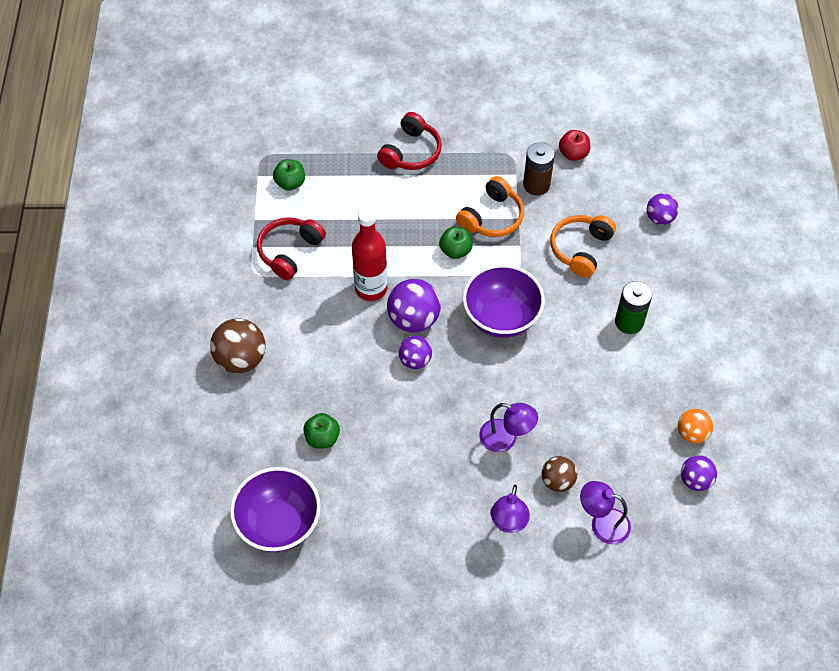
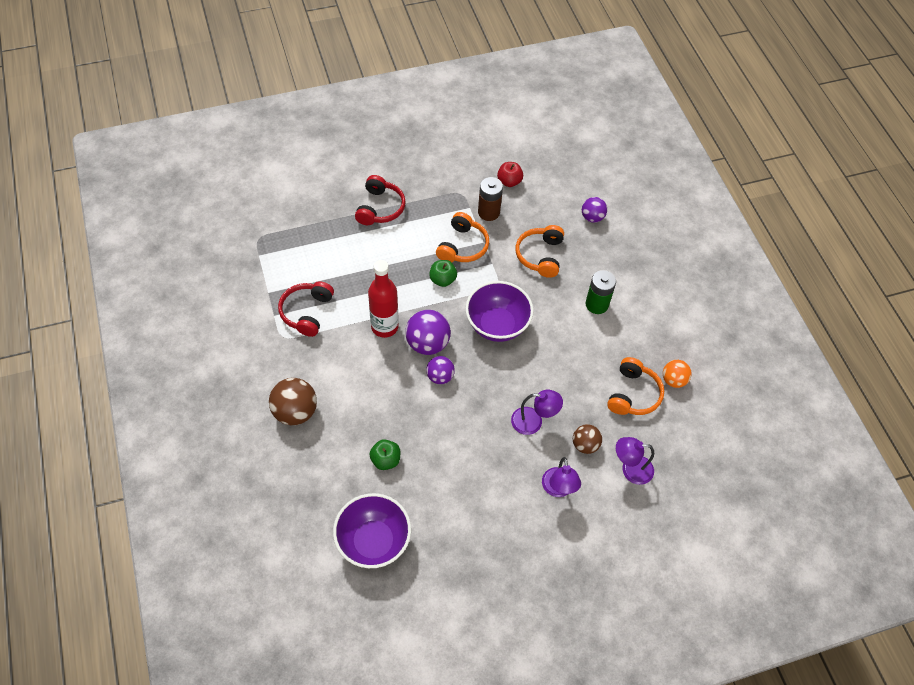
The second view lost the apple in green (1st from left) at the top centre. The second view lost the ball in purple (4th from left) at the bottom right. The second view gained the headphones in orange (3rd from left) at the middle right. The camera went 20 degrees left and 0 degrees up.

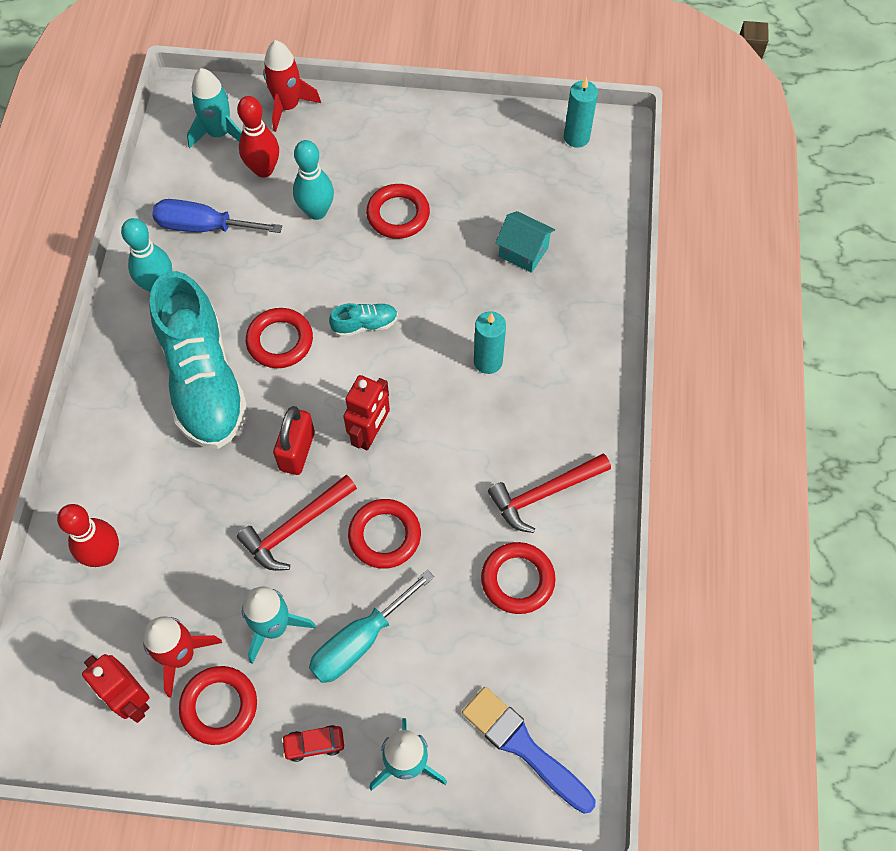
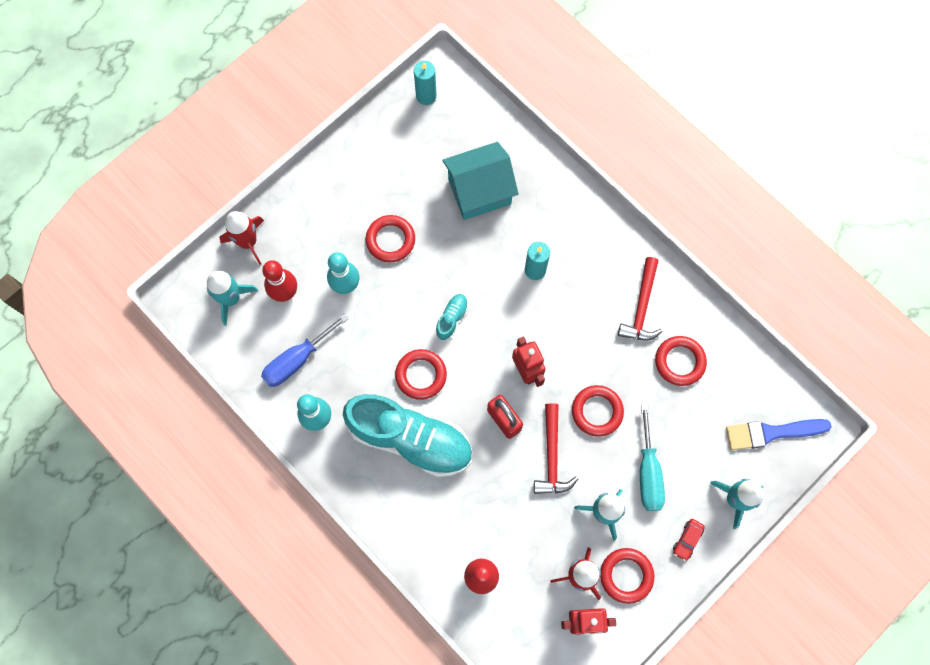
The size of the house in turquoise at the top centre changed by a factor of 1.76. The camera went 50 degrees left and 10 degrees up.

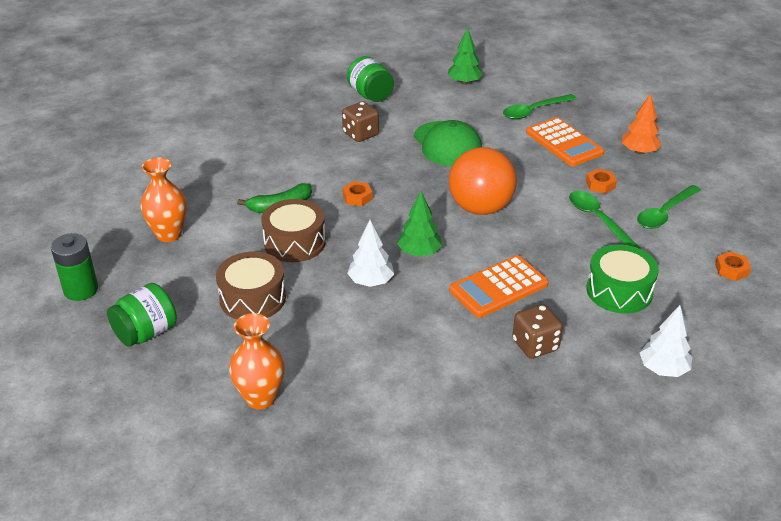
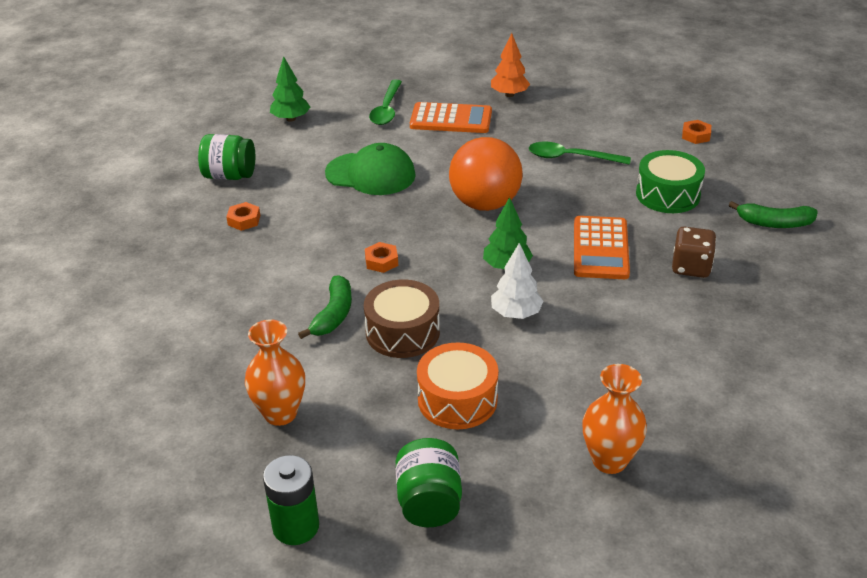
The second view lost the dice in brown (1st from left) at the top centre. The second view lost the spoon in green (3rd from left) at the middle right. The nut in orange (2nd from left in the first image) ended up elsewhere, having gone from the middle right to the middle left. Where the tree in white (2nd from left) stood at the middle right, the banana in green (2nd from left) came to stand at the middle right. What was the drum in brown (1st from left) at the middle left turned into the drum in orange at the centre. The camera went 50 degrees left and 0 degrees up.

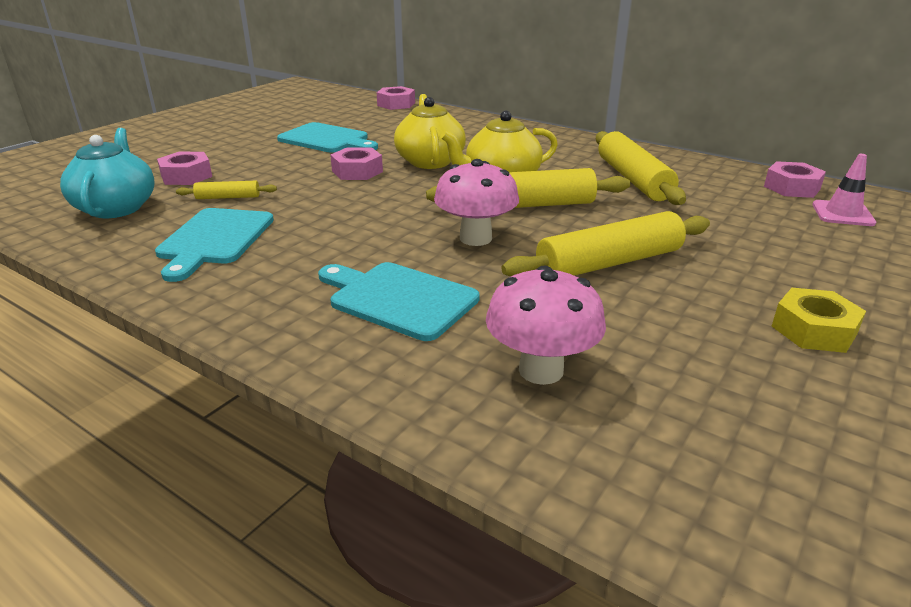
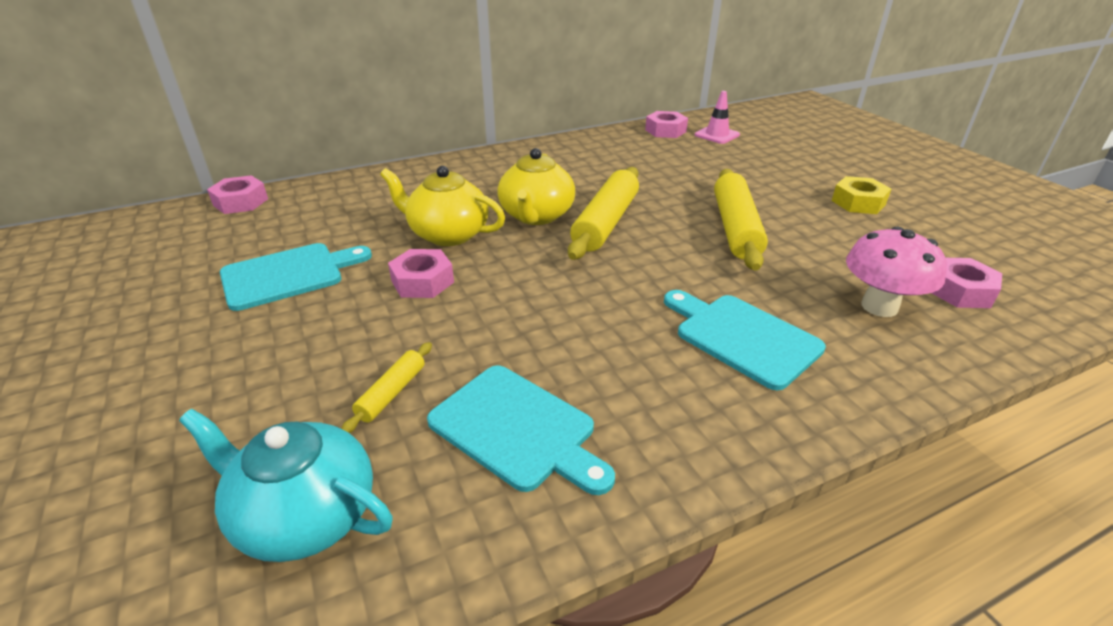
The second view lost the mushroom in pink (1st from left) at the top centre. The second view lost the rolling pin in yellow (4th from left) at the top right. The nut in pink (1st from left in the first image) ended up elsewhere, having gone from the top left to the middle right. The cutting board in turquoise (3rd from left) at the centre ended up facing another way, 75 degrees clockwise from before. The camera went 60 degrees left and 5 degrees up.

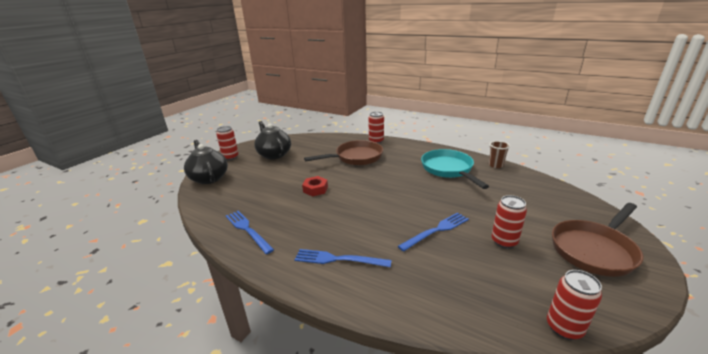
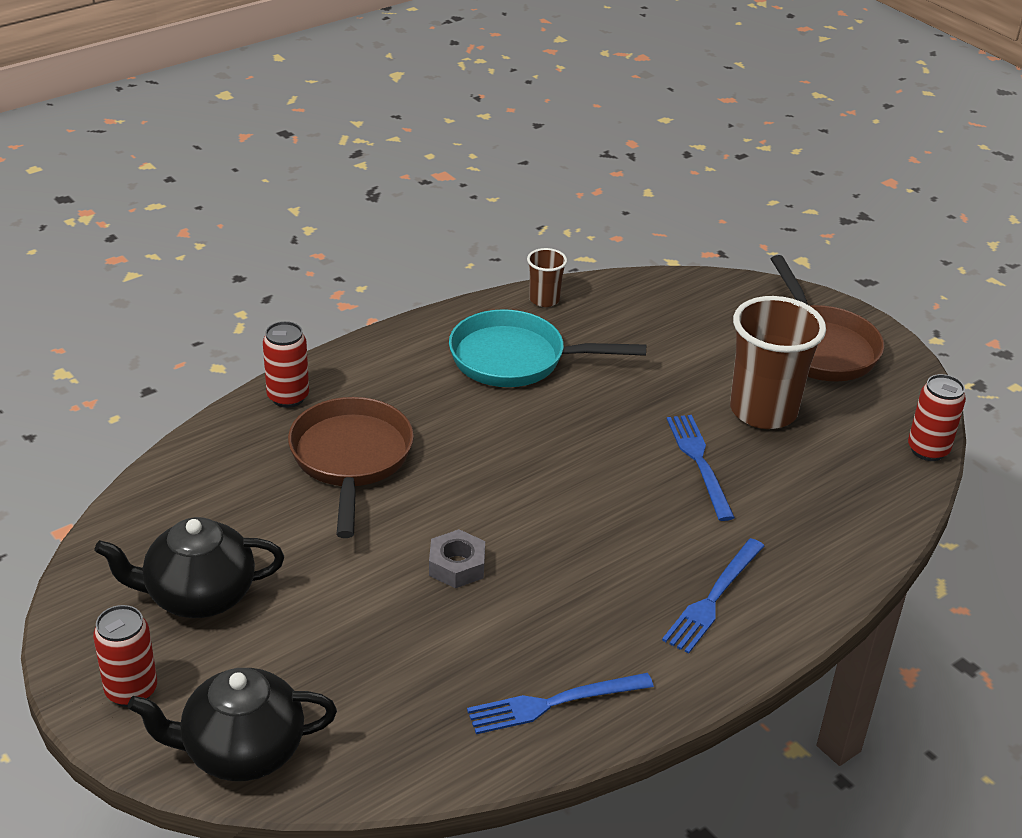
Where the can in red (3rd from left) stood at the middle right, the cup in brown (2nd from left) came to stand at the middle right. What was the nut in red at the centre turned into the nut in grey at the centre. The camera went 70 degrees left and 10 degrees up.

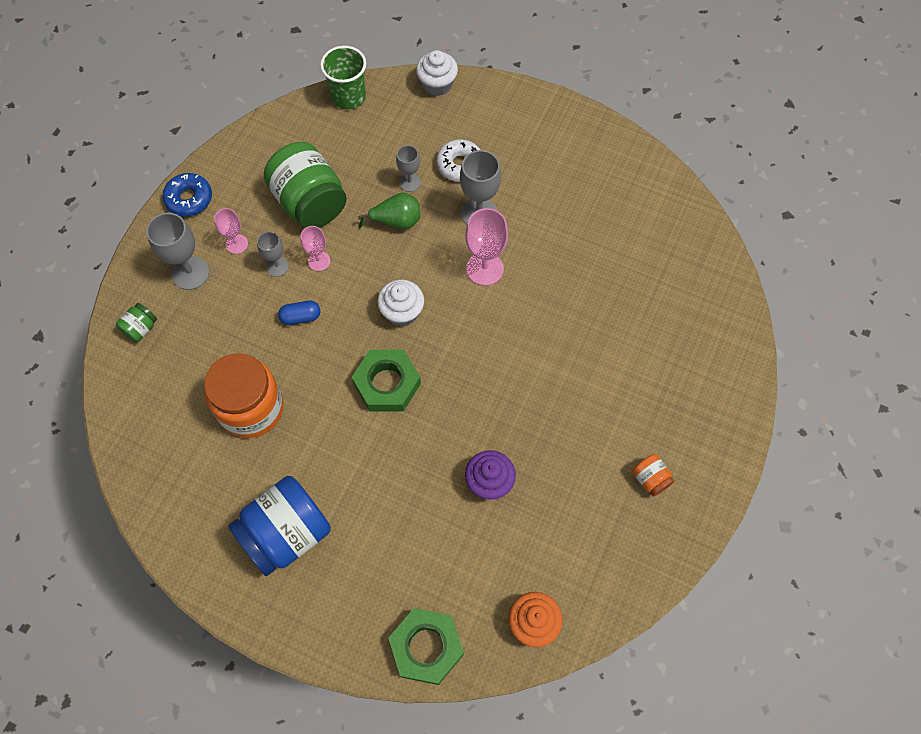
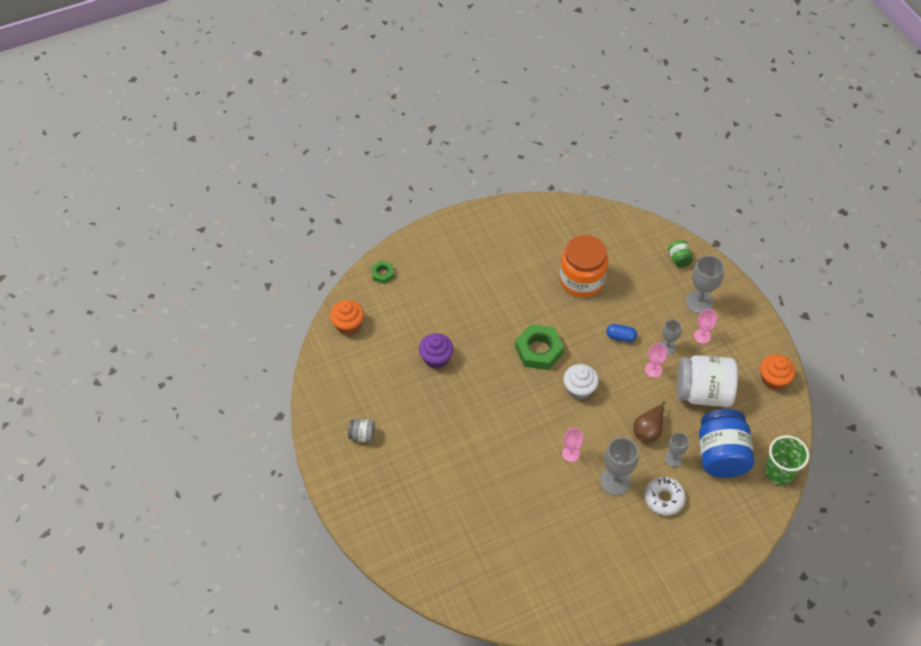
The second view lost the donut in blue at the top left. The second view lost the cupcake in white (2nd from left) at the top centre. The second view gained the cupcake in orange (2nd from left) at the middle right. The jar in blue ended up elsewhere, having gone from the bottom left to the bottom right. What was the jar in green (2nd from left) at the top left turned into the jar in white at the middle right. What was the pear in green at the top centre turned into the pear in brown at the middle right. What was the jar in orange (2nd from left) at the middle right turned into the jar in grey at the centre. The capsule in blue at the middle left ended up facing another way, 75 degrees clockwise from before. The size of the nut in green (2nd from left in the first image) at the bottom centre changed by a factor of 0.53. The size of the goblet in pink (3rd from left in the first image) at the centre changed by a factor of 0.60. The camera went 130 degrees right and 10 degrees down.

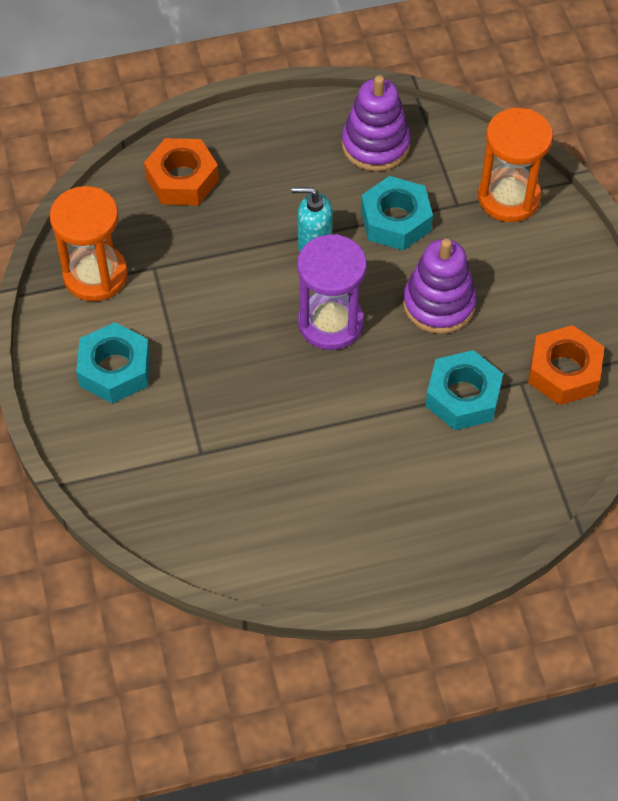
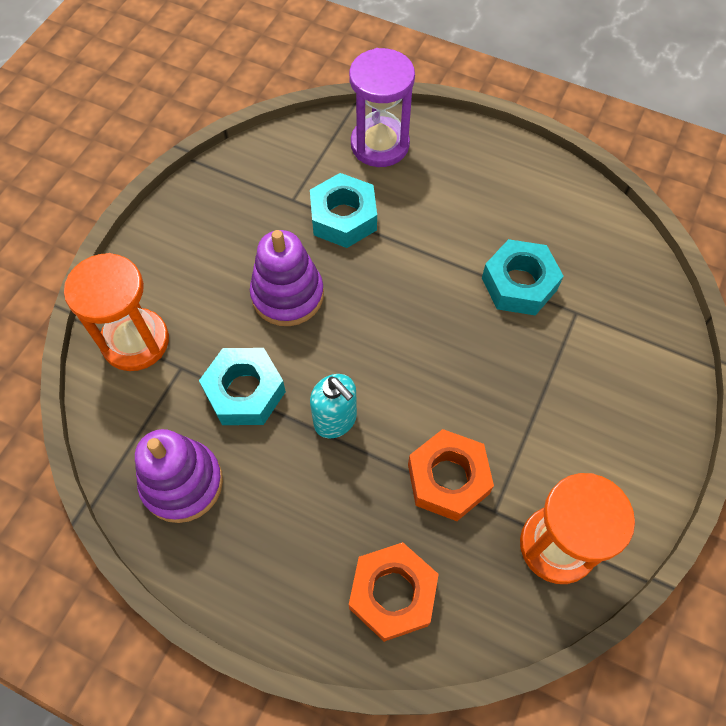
The nut in turquoise (1st from left in the first image) ended up elsewhere, having gone from the middle left to the middle right. The hourglass in purple ended up elsewhere, having gone from the centre to the top centre. The nut in orange (2nd from left) ended up elsewhere, having gone from the middle right to the centre. The camera went 140 degrees left and 5 degrees up.

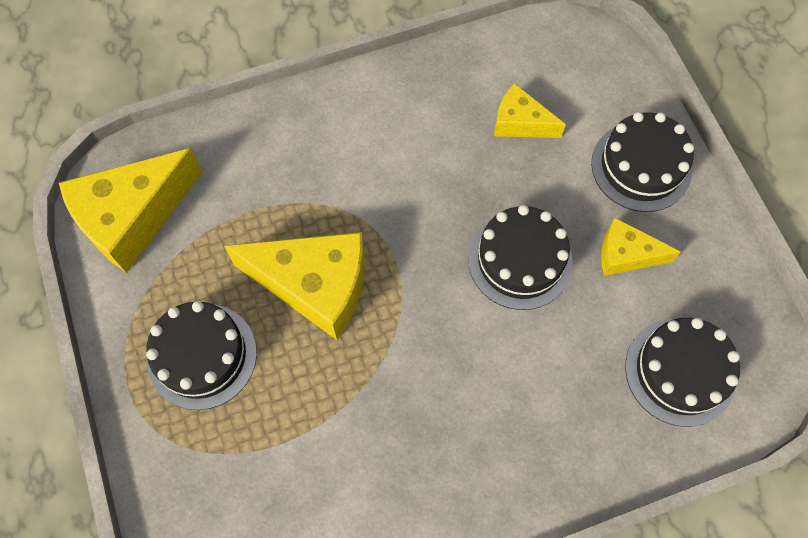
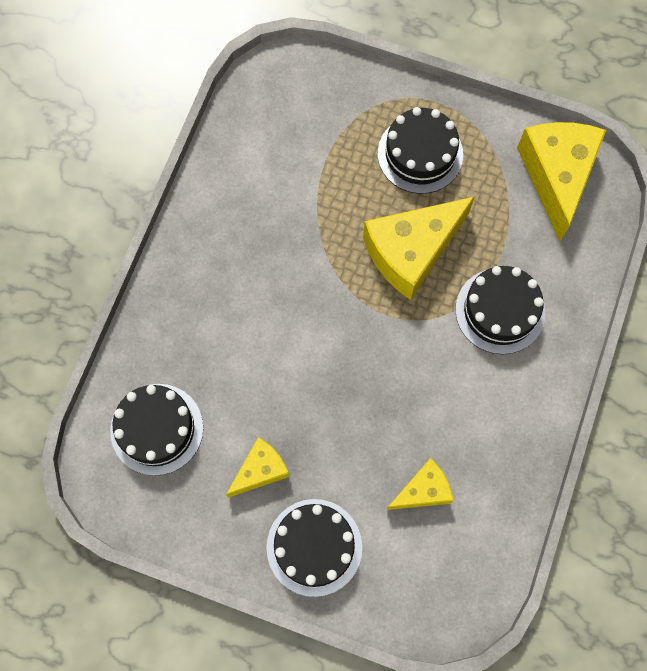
The cake in black (2nd from left in the first image) ended up elsewhere, having gone from the centre to the middle right. The camera went 130 degrees right and 5 degrees up.

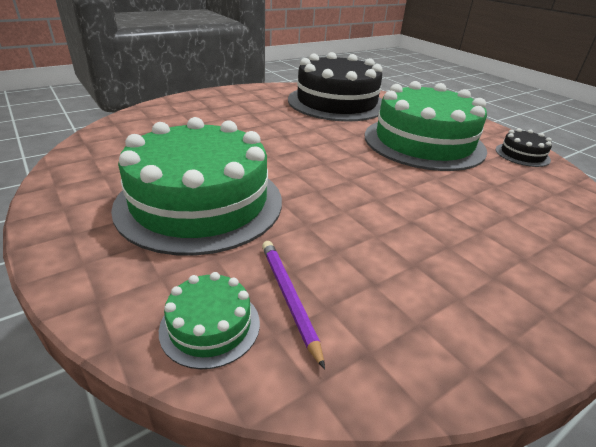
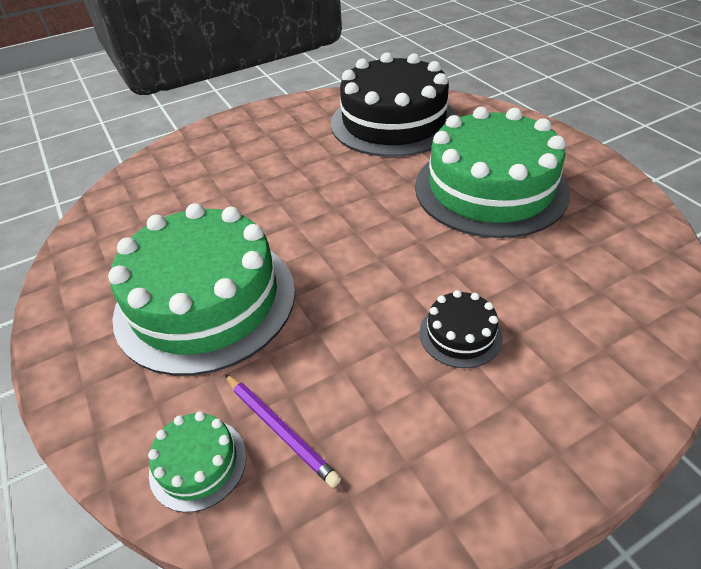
The cake in black (2nd from left) ended up elsewhere, having gone from the top right to the centre. The pencil in purple at the bottom centre ended up facing another way, 150 degrees clockwise from before. The camera went 10 degrees right and 10 degrees up.

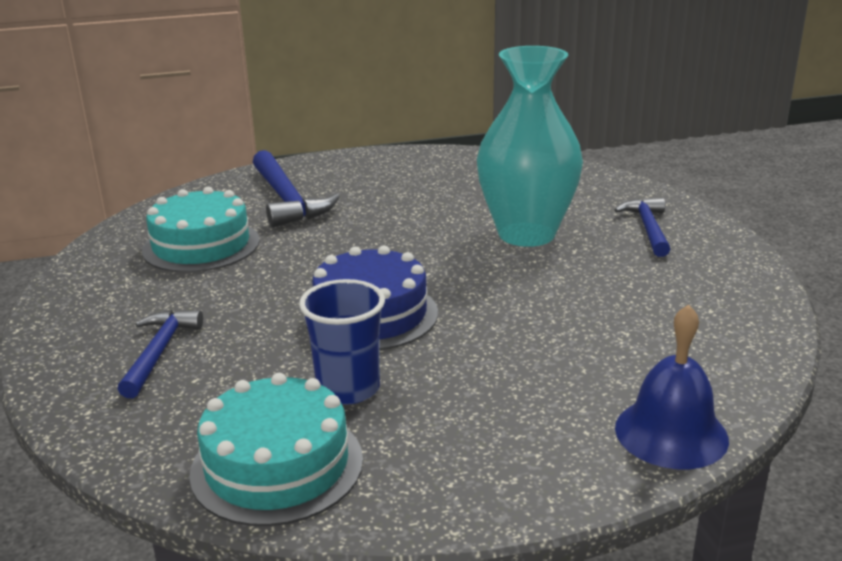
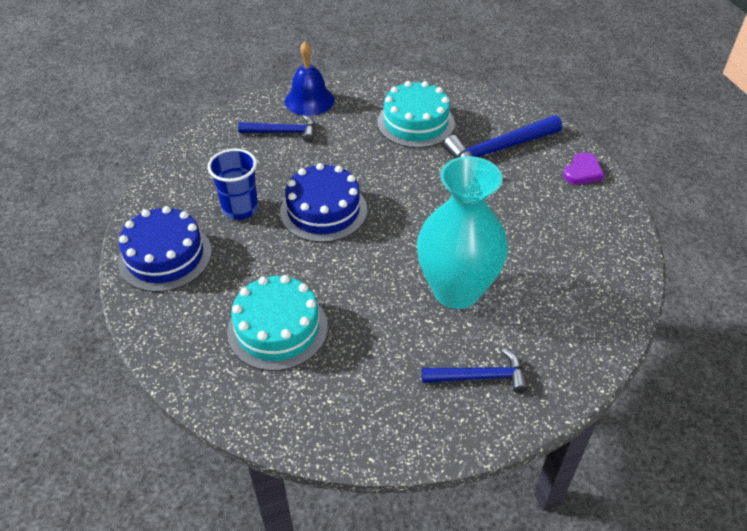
The second view gained the cake in blue (1st from left) at the middle left. The second view gained the heart in purple at the top right. The cake in turquoise (2nd from left in the first image) ended up elsewhere, having gone from the bottom left to the centre. The bell in blue ended up elsewhere, having gone from the bottom right to the top centre. The camera went 85 degrees right and 20 degrees up.

